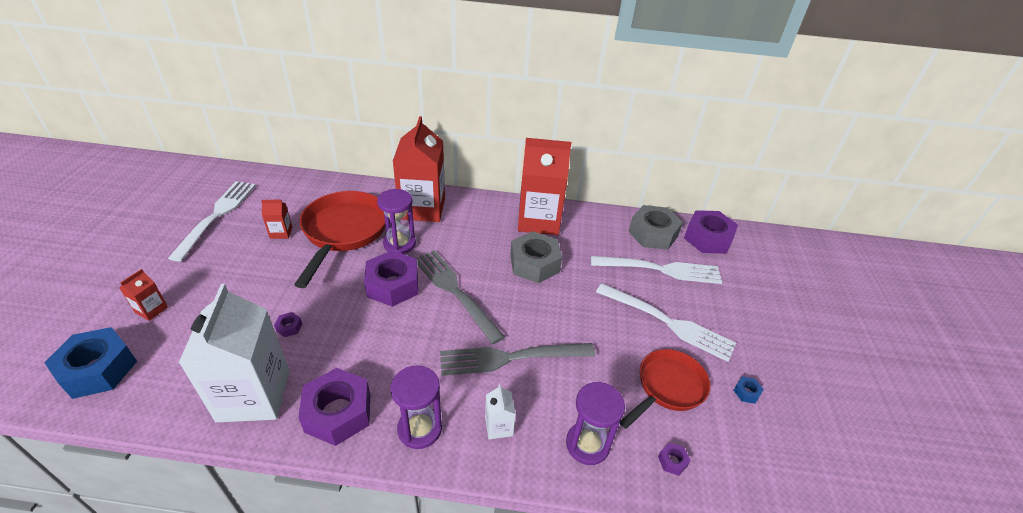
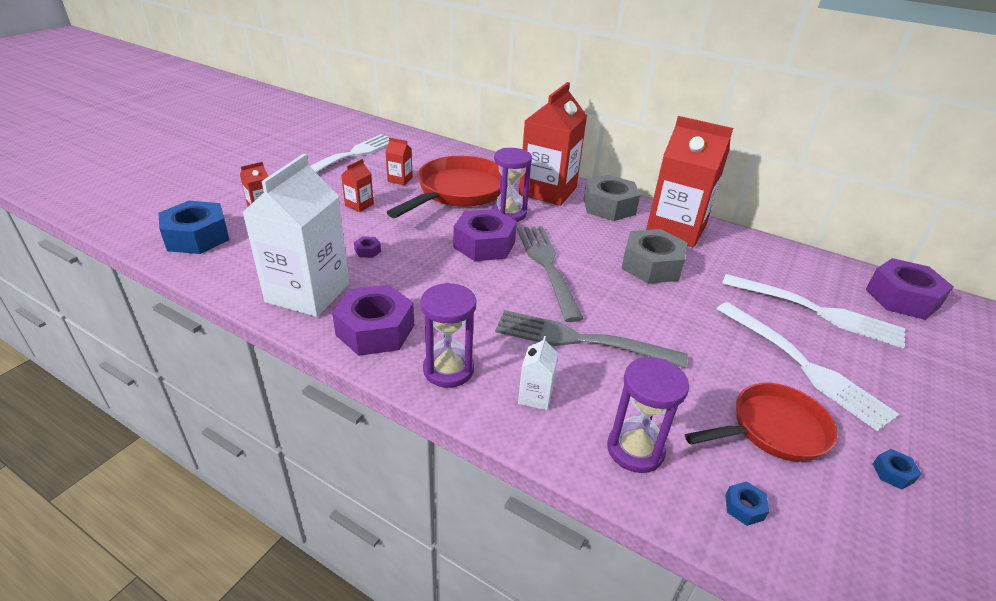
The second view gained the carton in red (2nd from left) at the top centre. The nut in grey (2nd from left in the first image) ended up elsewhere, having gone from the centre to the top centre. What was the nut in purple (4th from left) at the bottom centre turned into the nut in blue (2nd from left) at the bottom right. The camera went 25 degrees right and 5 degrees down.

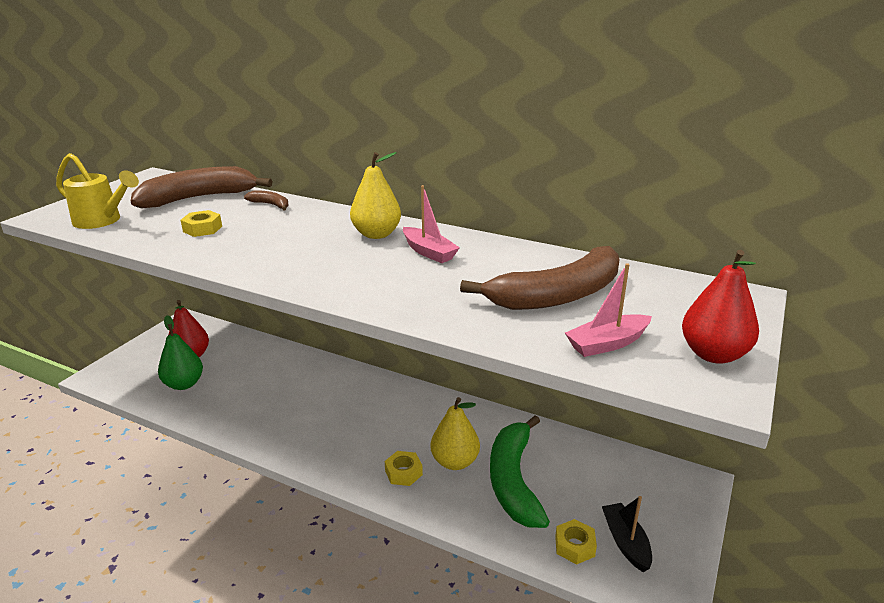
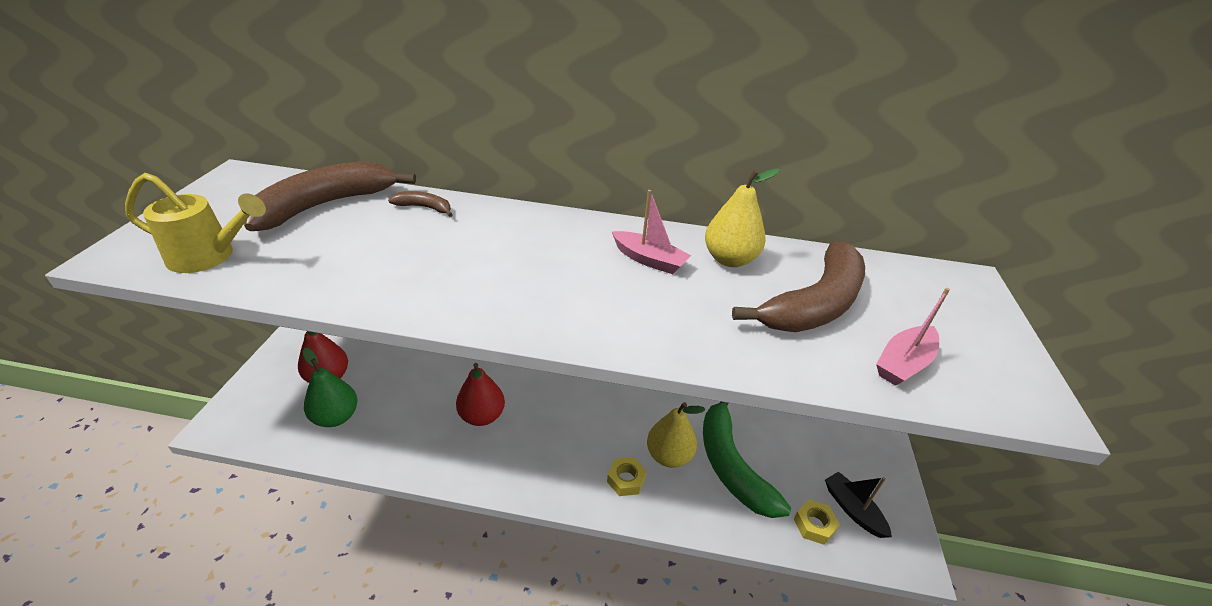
The second view lost the nut in yellow (1st from left) at the middle left. The pear in yellow (1st from left in the first image) ended up elsewhere, having gone from the top centre to the centre. The pear in red (2nd from left) ended up elsewhere, having gone from the middle right to the centre. The camera went 20 degrees left and 10 degrees up.

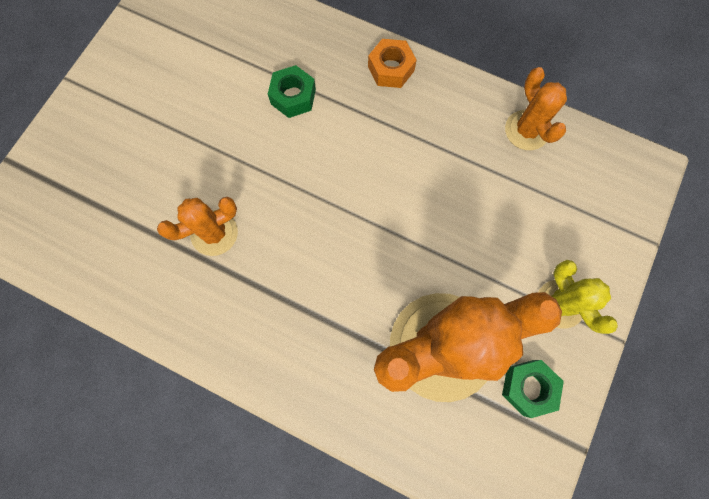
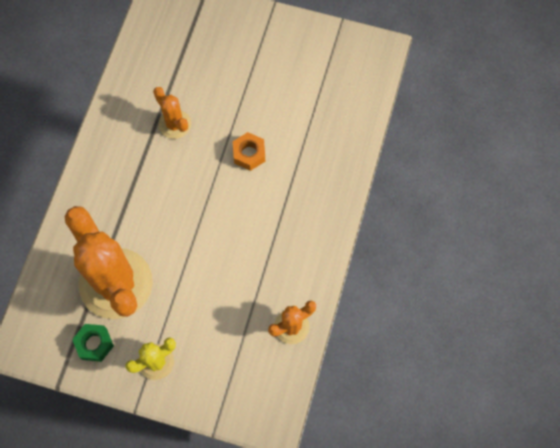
The second view lost the nut in green (1st from left) at the top centre. The nut in orange ended up elsewhere, having gone from the top centre to the centre. The camera went 80 degrees right and 5 degrees down.

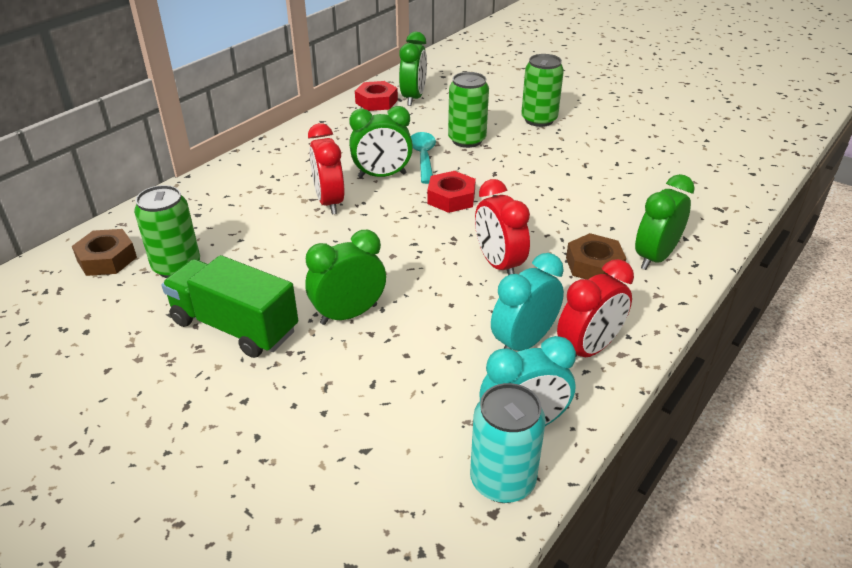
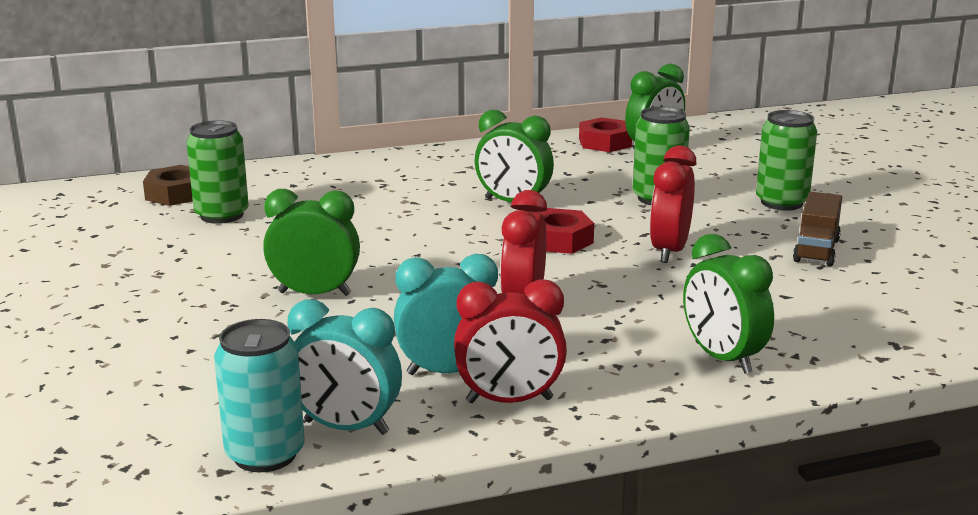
The second view lost the truck in green at the middle left. The second view lost the spoon in turquoise at the top centre. The second view lost the nut in brown (2nd from left) at the middle right. The second view gained the truck in brown at the middle right. The clock in red (1st from left in the first image) ended up elsewhere, having gone from the top centre to the middle right. The clock in green (4th from left) at the middle right ended up facing another way, 105 degrees counterclockwise from before. The camera went 35 degrees right and 15 degrees down.

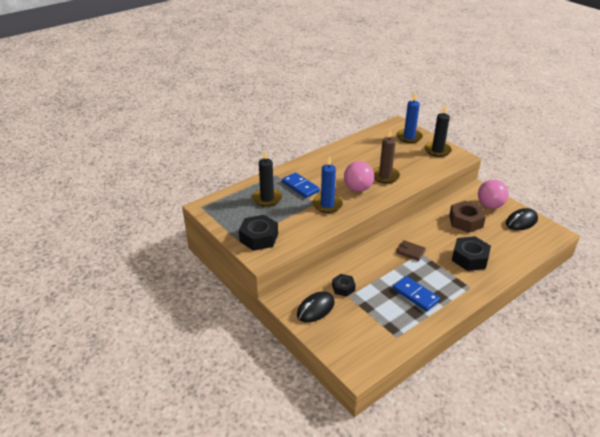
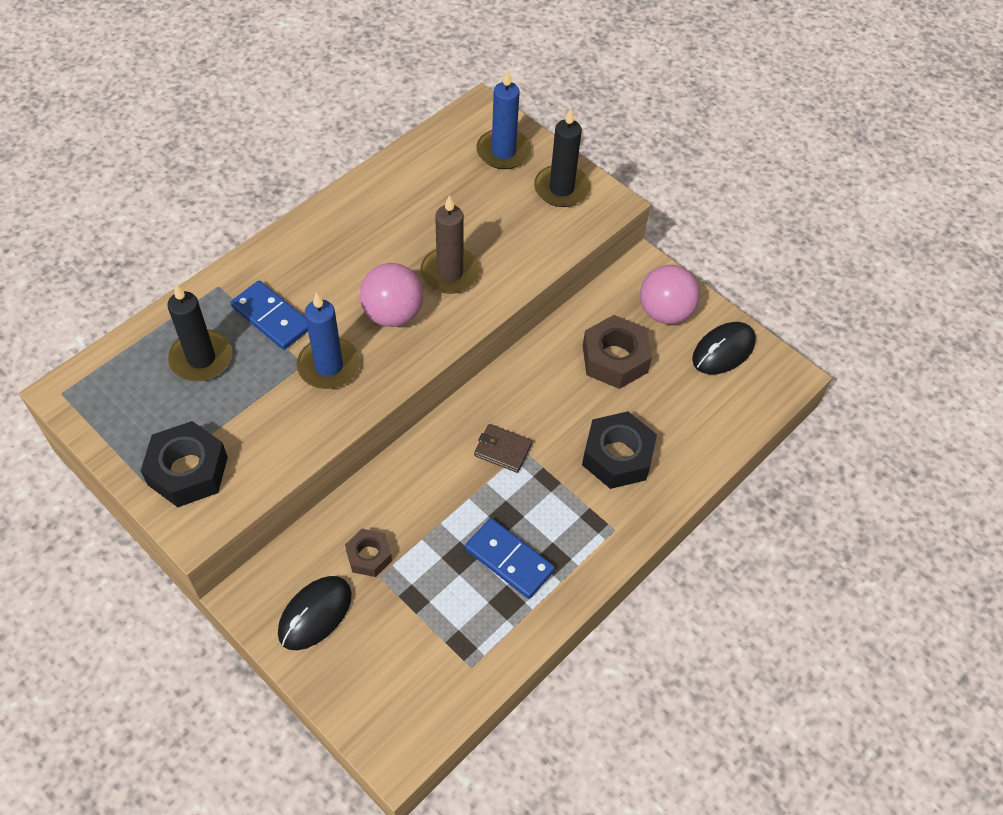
What was the nut in black (2nd from left) at the centre turned into the nut in brown (1st from left) at the bottom centre. The camera went 10 degrees left and 20 degrees up.

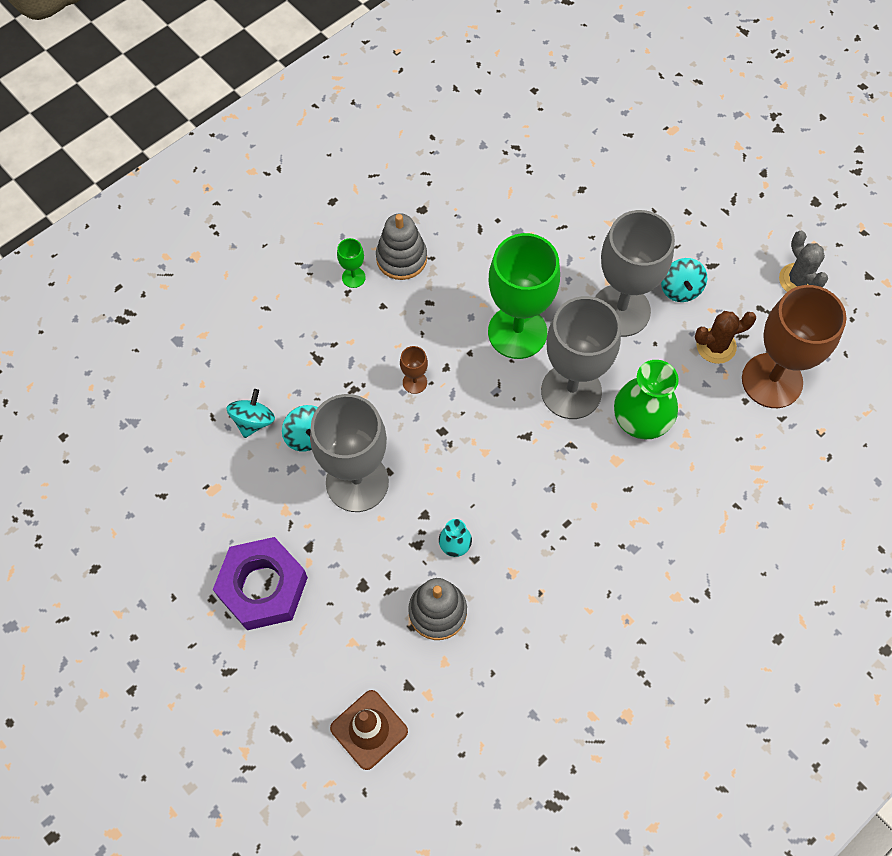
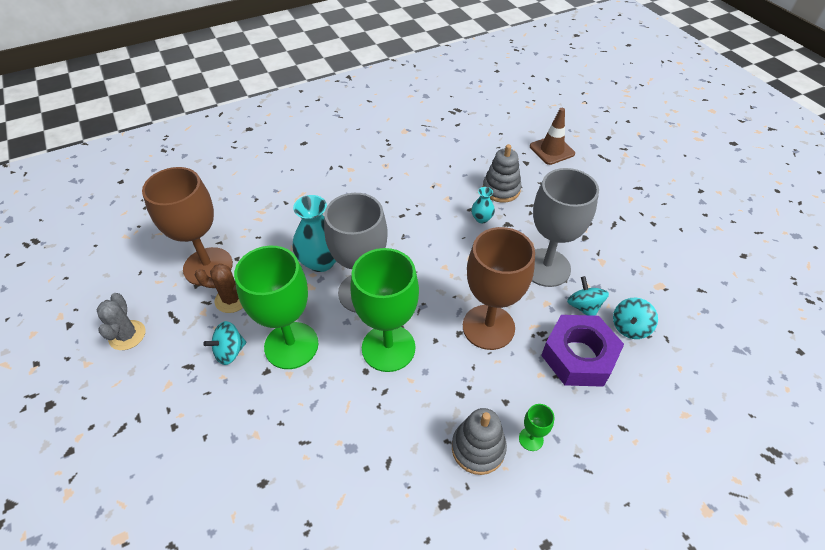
The nut in purple ended up elsewhere, having gone from the bottom left to the middle right. What was the goblet in grey (3rd from left) at the top right turned into the goblet in green (1st from left) at the centre. What was the vase in green at the middle right turned into the vase in turquoise (1st from left) at the centre. The spinning top in turquoise (3rd from left in the first image) at the top right ended up facing another way, 135 degrees counterclockwise from before. The size of the goblet in brown (1st from left in the first image) at the centre changed by a factor of 2.46. The camera went 165 degrees left and 15 degrees down.

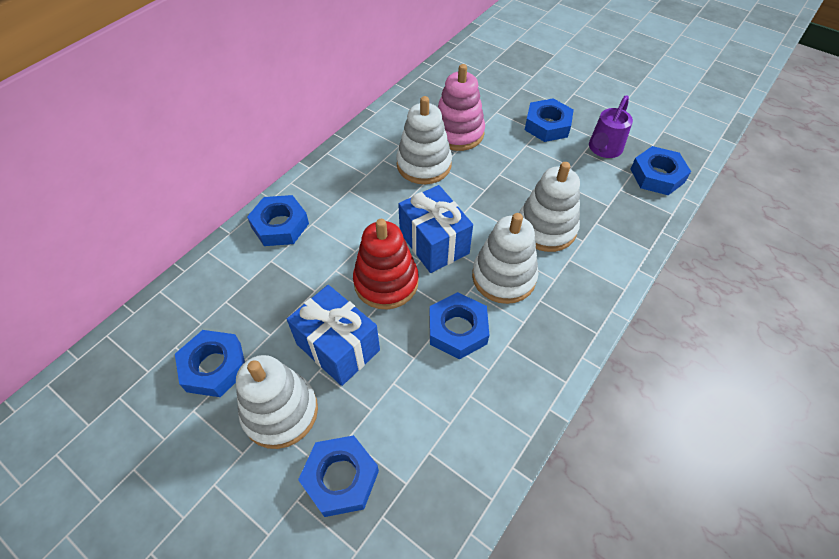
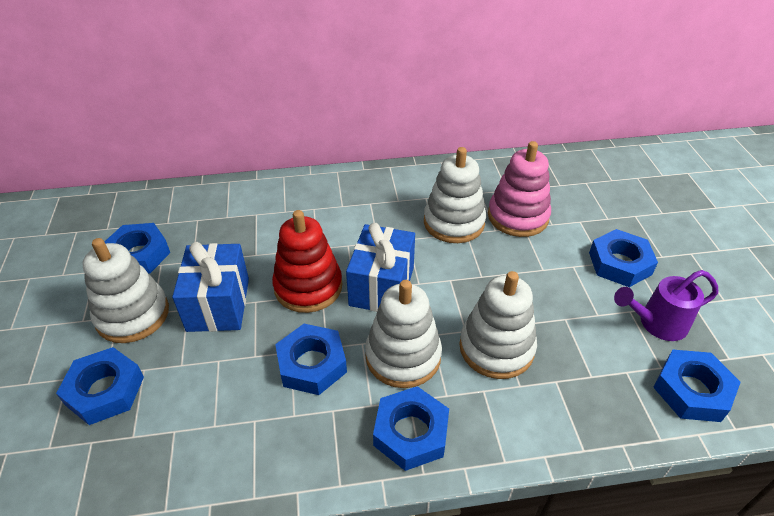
The nut in blue (2nd from left in the first image) ended up elsewhere, having gone from the middle left to the bottom centre. The camera went 45 degrees right and 10 degrees down.

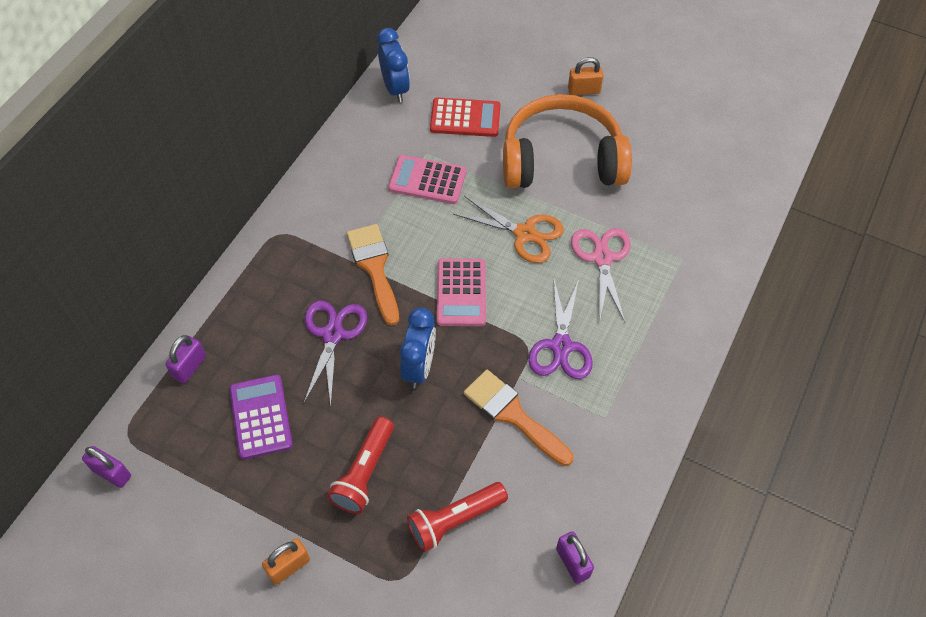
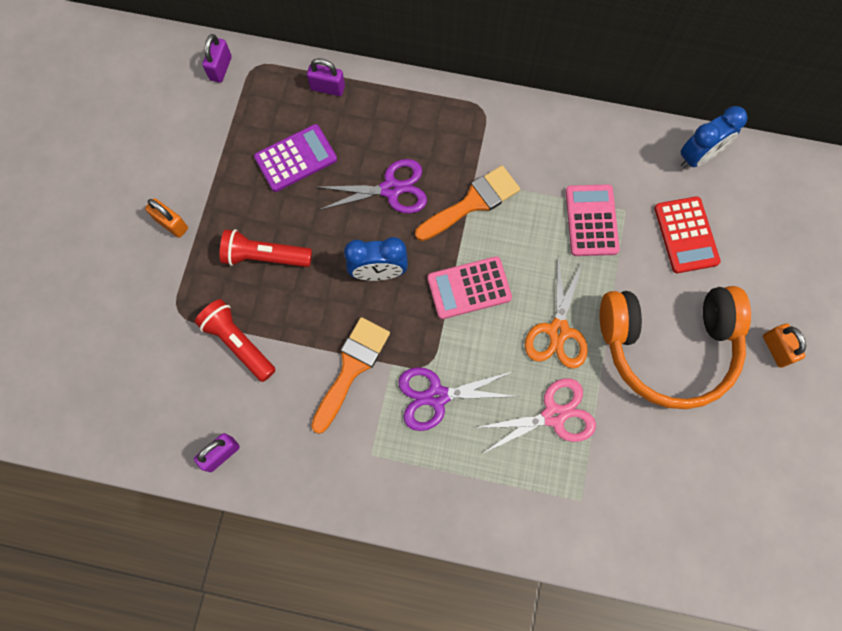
The headphones in orange at the top centre ended up facing another way, 105 degrees clockwise from before. The camera went 75 degrees right and 15 degrees up.

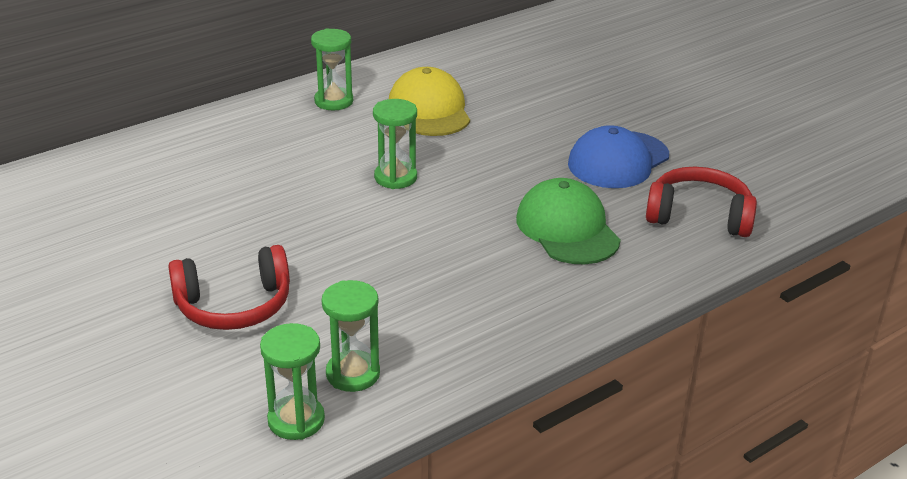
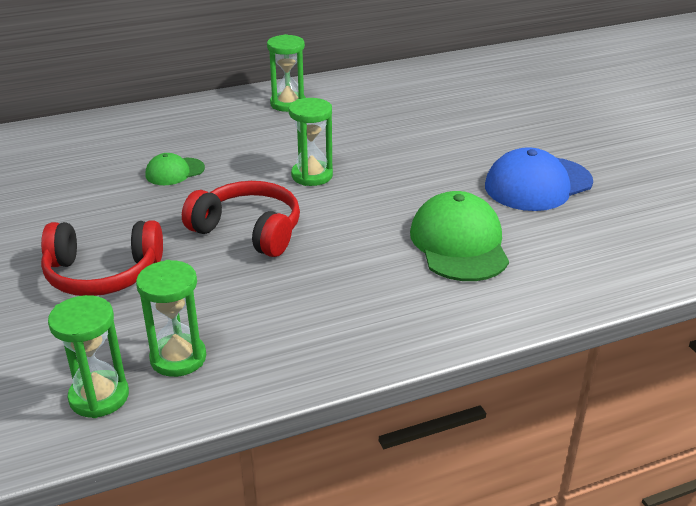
The second view lost the cap in yellow at the top centre. The second view gained the cap in green (1st from left) at the middle left. The headphones in red (2nd from left) ended up elsewhere, having gone from the middle right to the centre. The camera went 15 degrees right and 0 degrees up.

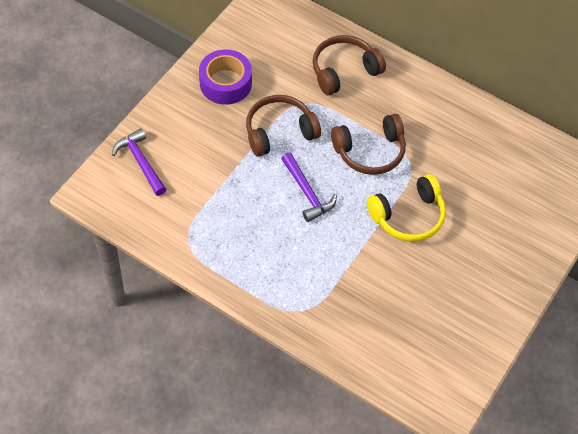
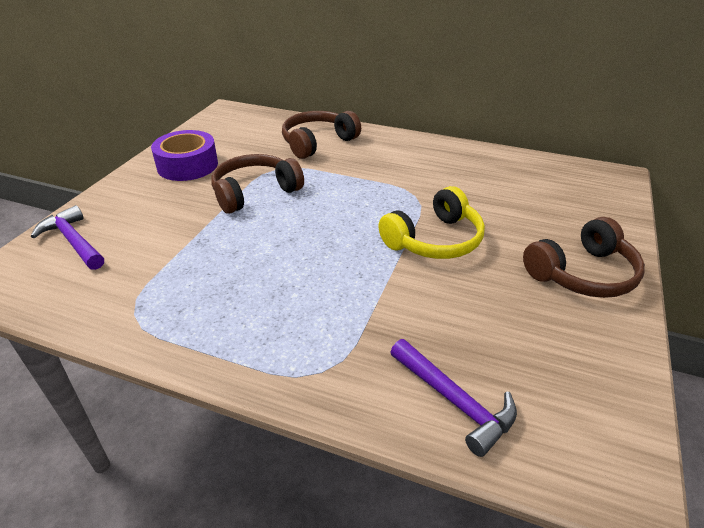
The hammer in purple (2nd from left) ended up elsewhere, having gone from the centre to the bottom centre. The headphones in brown (3rd from left) ended up elsewhere, having gone from the top centre to the middle right. The camera went 10 degrees left and 20 degrees down.

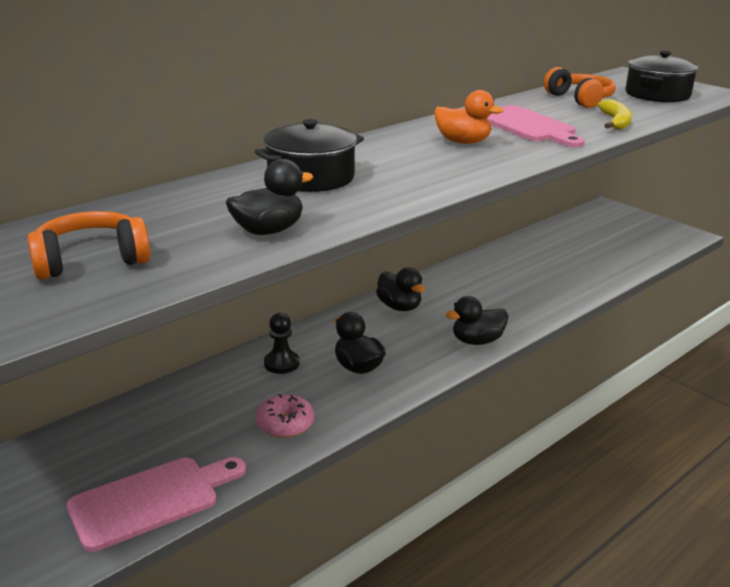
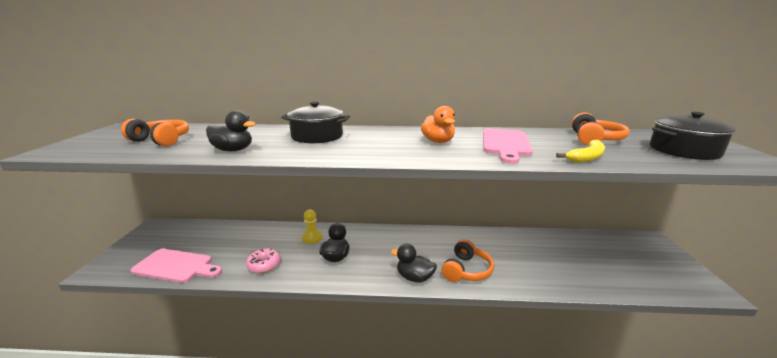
The second view lost the duck in black (3rd from left) at the centre. The second view gained the headphones in orange (2nd from left) at the bottom centre. What was the pawn in black at the centre turned into the pawn in yellow at the centre. The camera went 45 degrees right and 5 degrees down.

